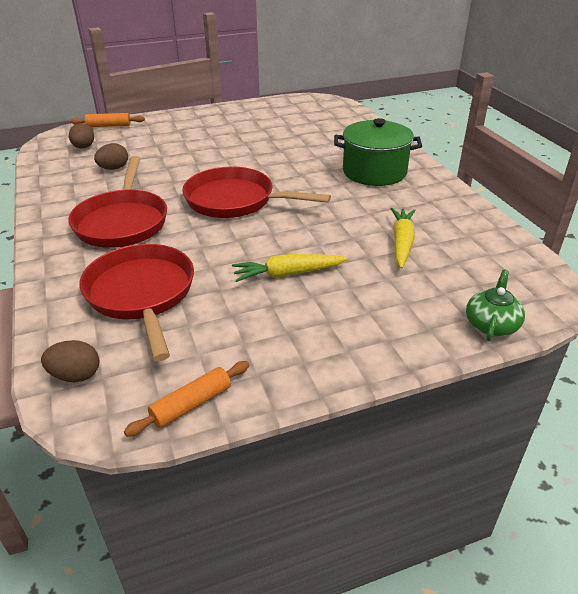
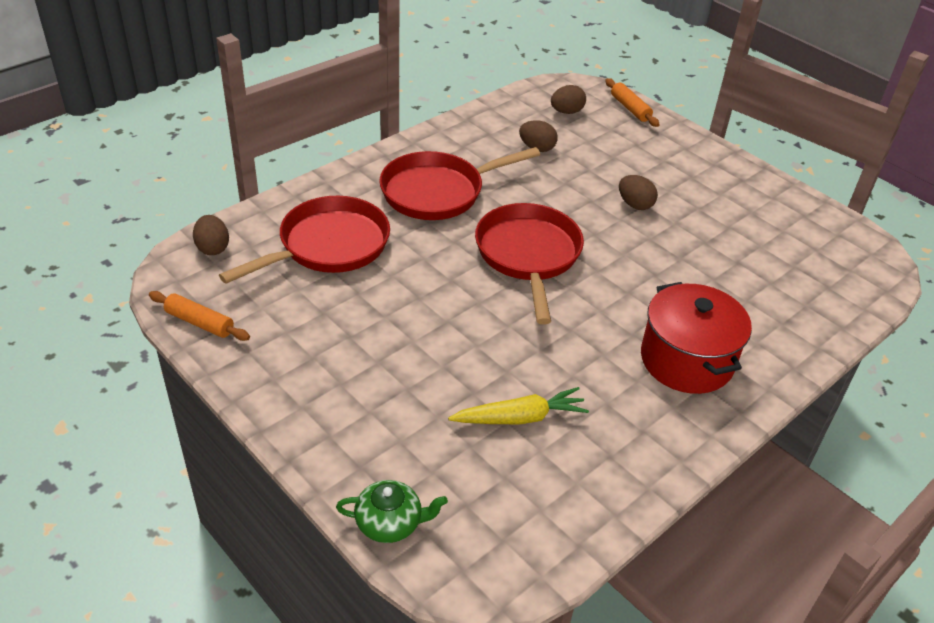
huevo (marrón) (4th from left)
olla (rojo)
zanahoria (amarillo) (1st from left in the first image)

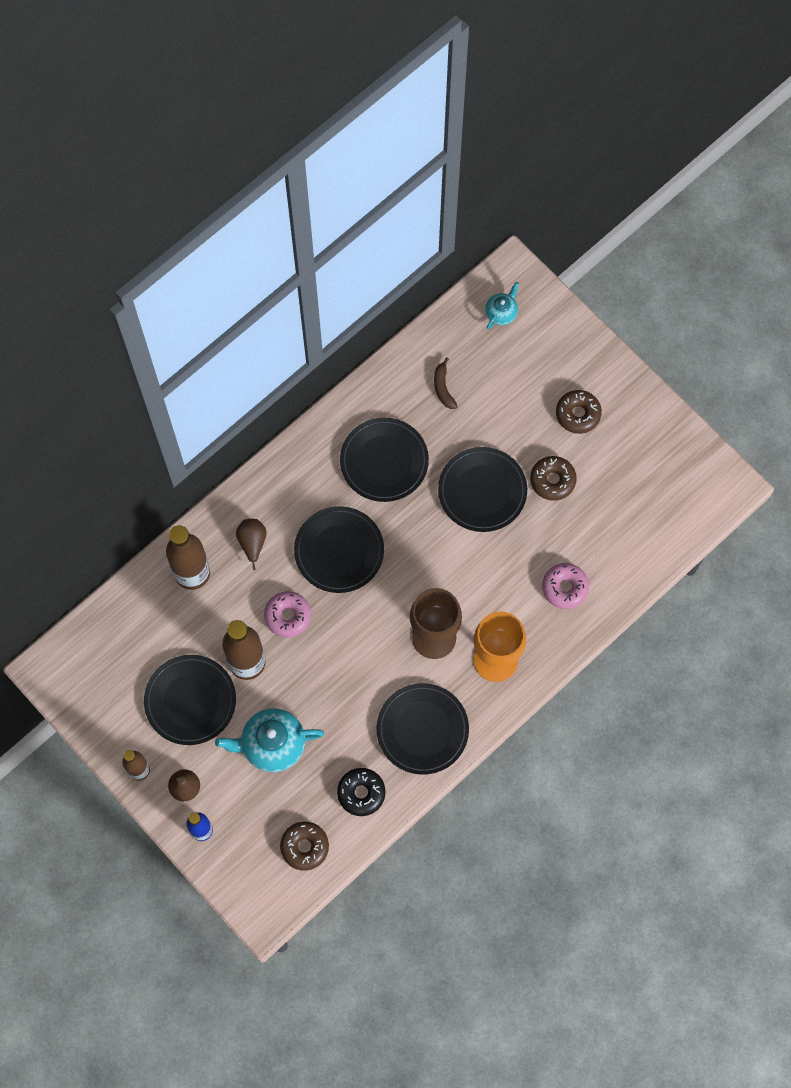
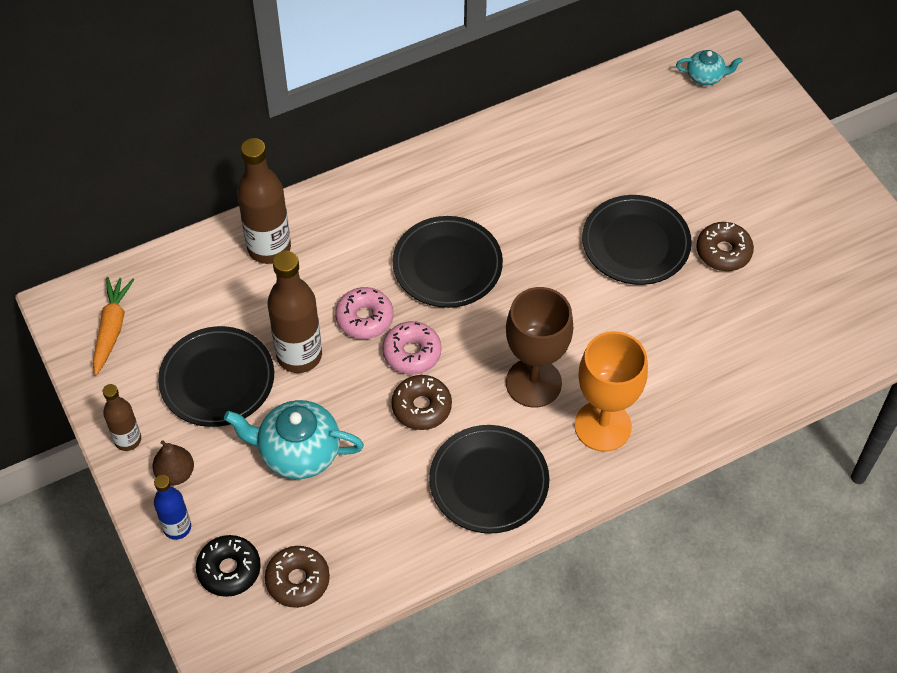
zanahoria (naranja)
rosquilla (negro)
rosquilla (rosa) (2nd from left)
rosquilla (marrón) (2nd from left)
tetera (turquesa) (2nd from left)
pera (marrón) (2nd from left in the first image)
plato (negro) (3rd from left in the first image)
plátano (marrón)

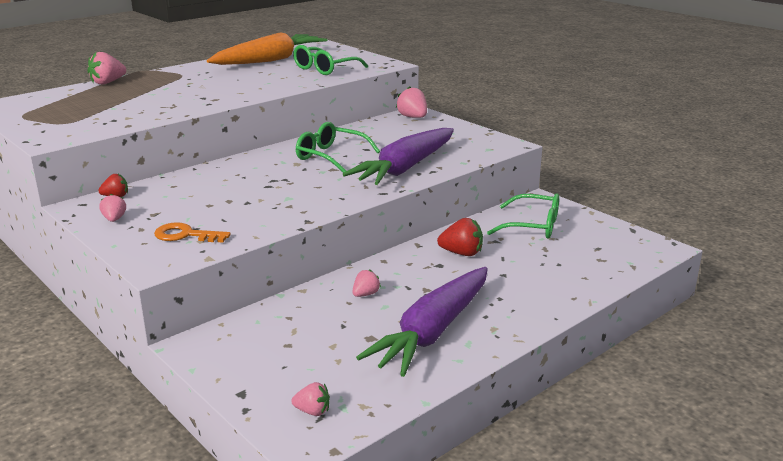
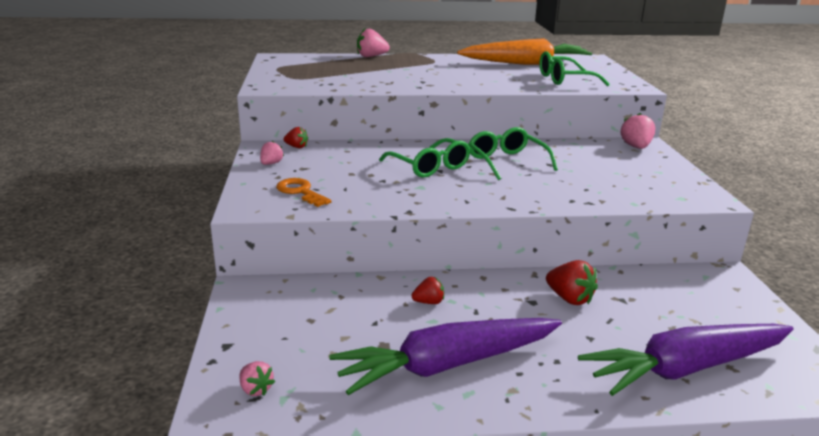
gafas (verde) (1st from left)
fresa (rojo) (2nd from left)
zanahoria (morado) (2nd from left)

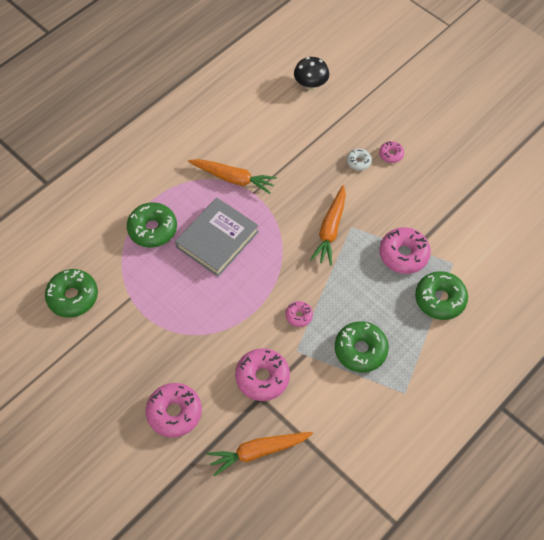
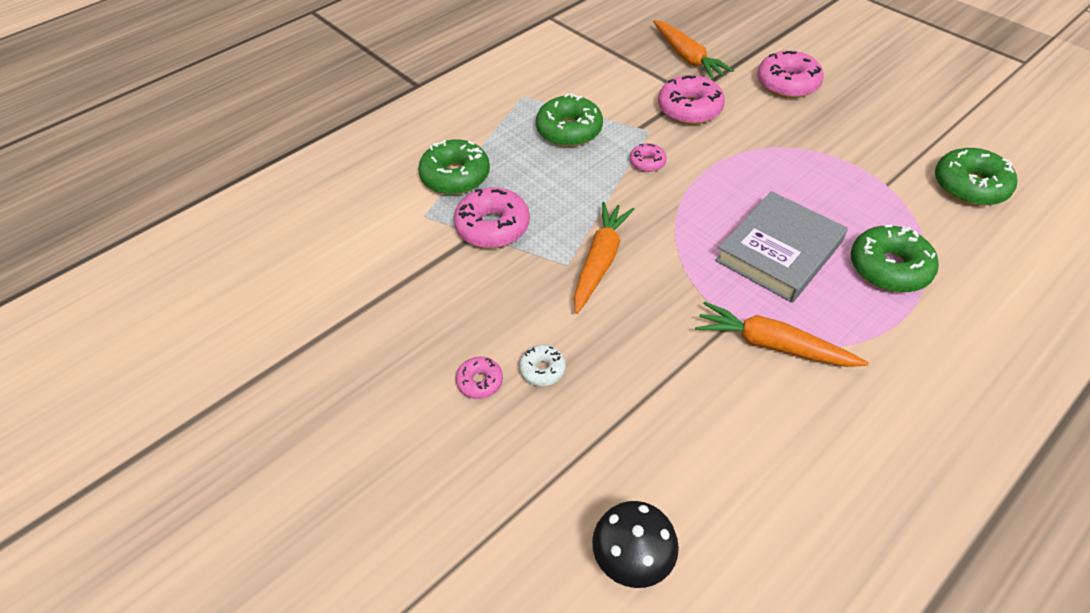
zanahoria (naranja) (2nd from left)

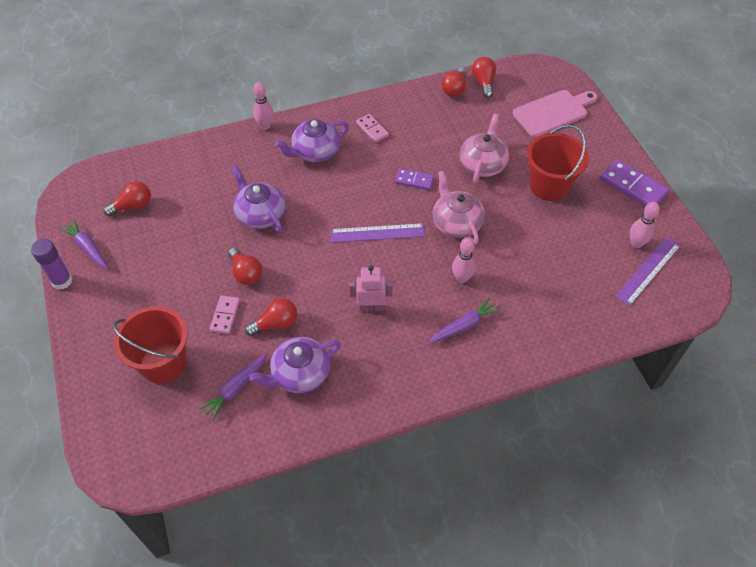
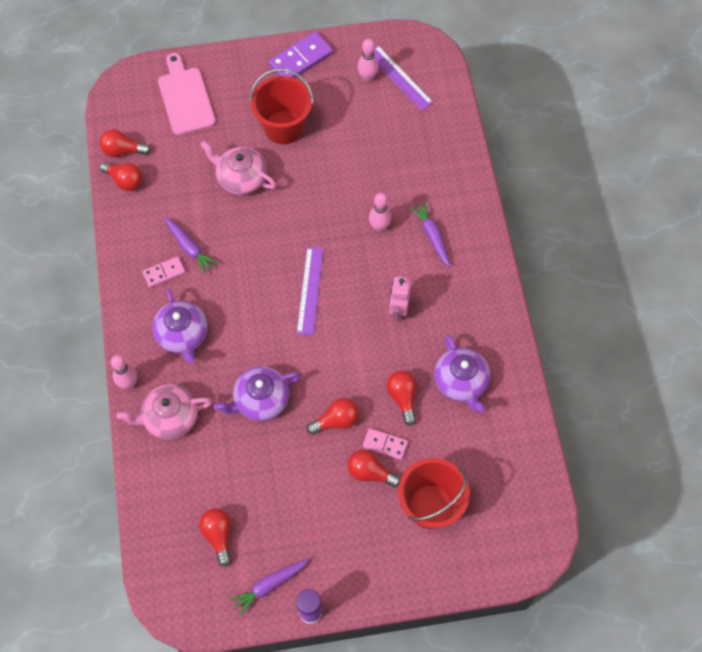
tetera (rosa) (1st from left)
zanahoria (morado) (1st from left)
bombilla (rojo) (5th from left)
ficha de dominó (morado) (1st from left in the first image)

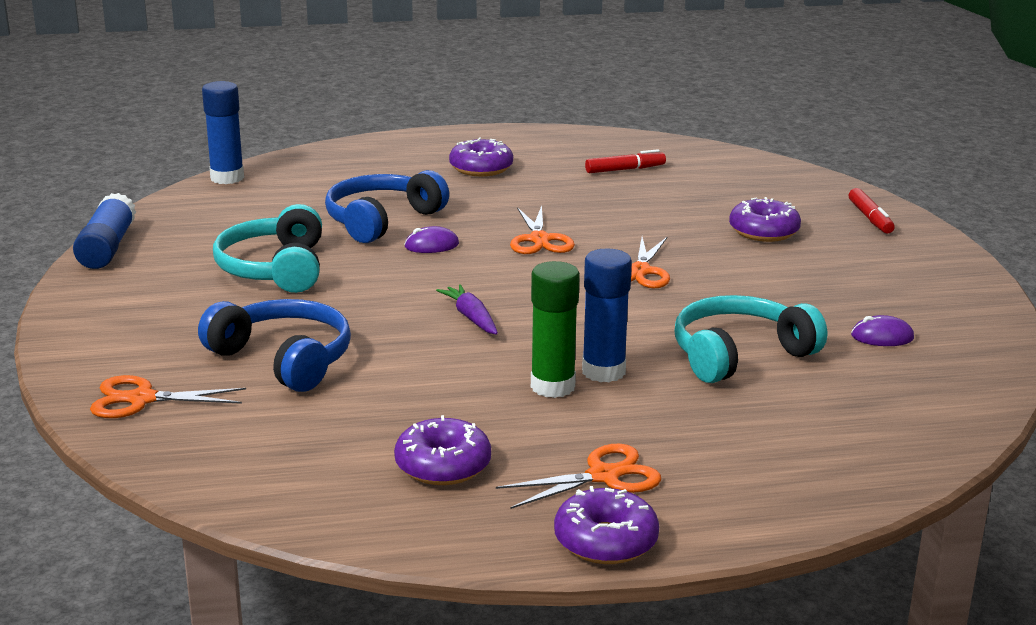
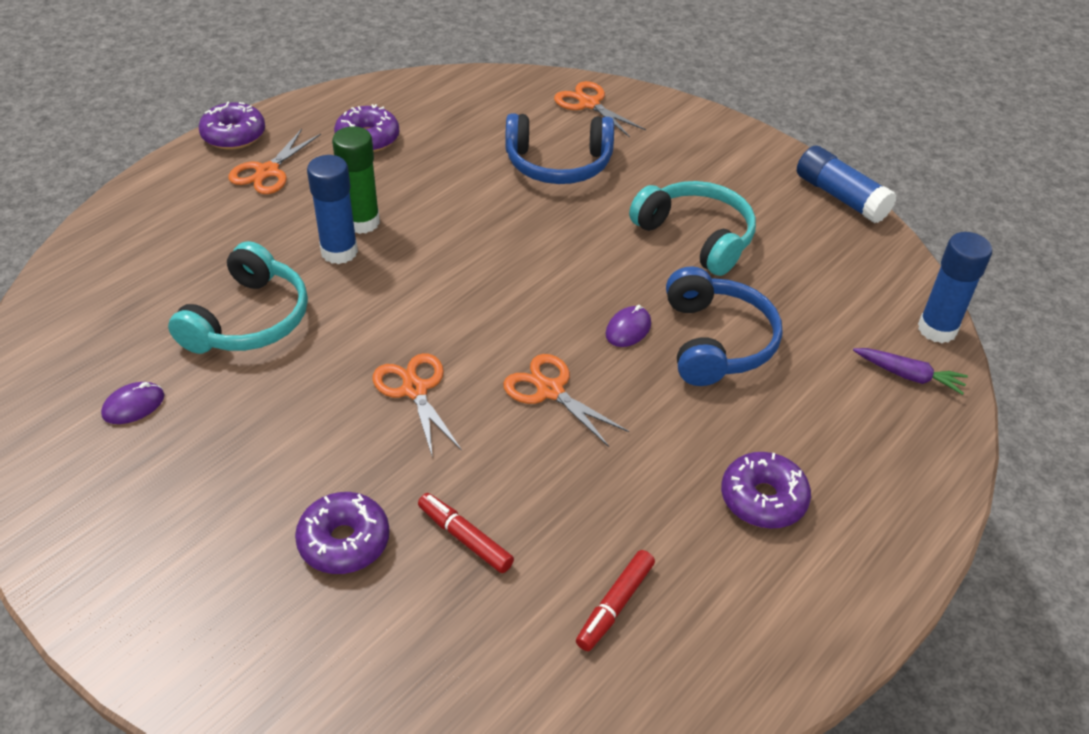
rotulador (rojo) (1st from left)
tijeras (naranja) (4th from left)
zanahoria (morado)

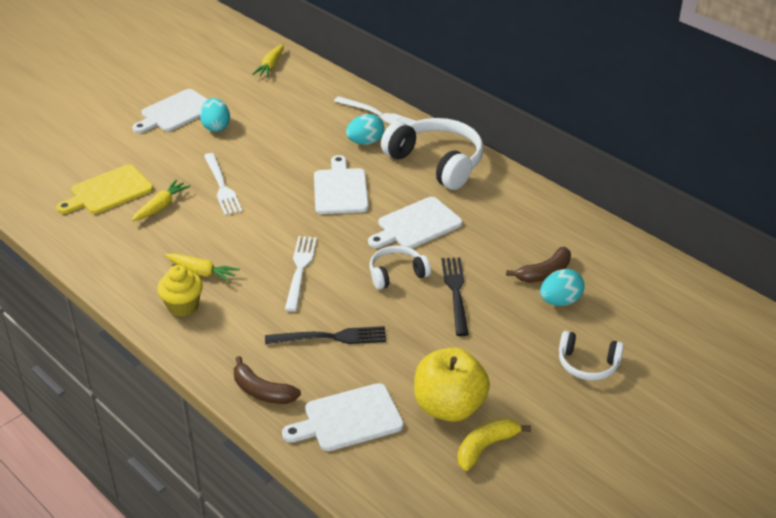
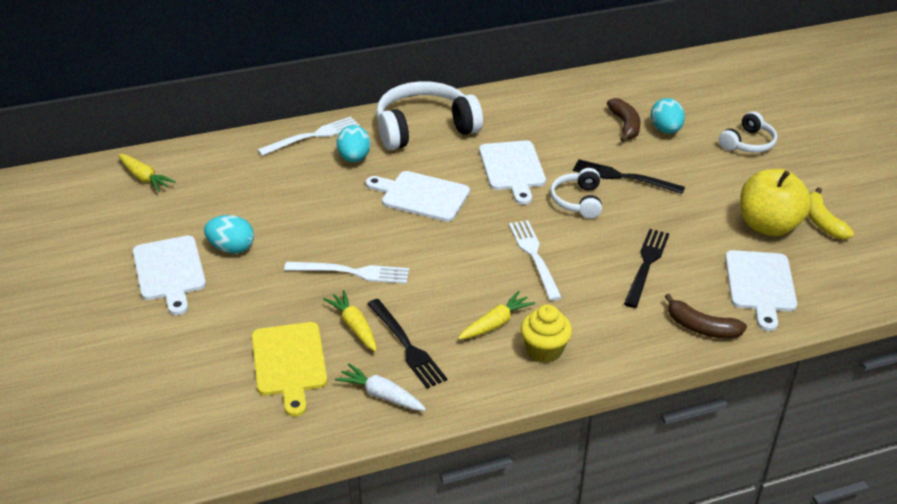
zanahoria (blanco)
tenedor (negro) (1st from left)
tenedor (blanco) (3rd from left)
plátano (marrón) (2nd from left)

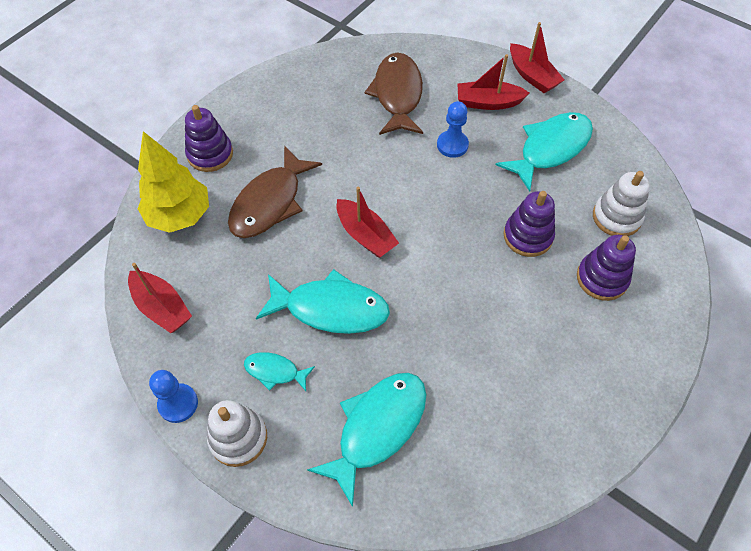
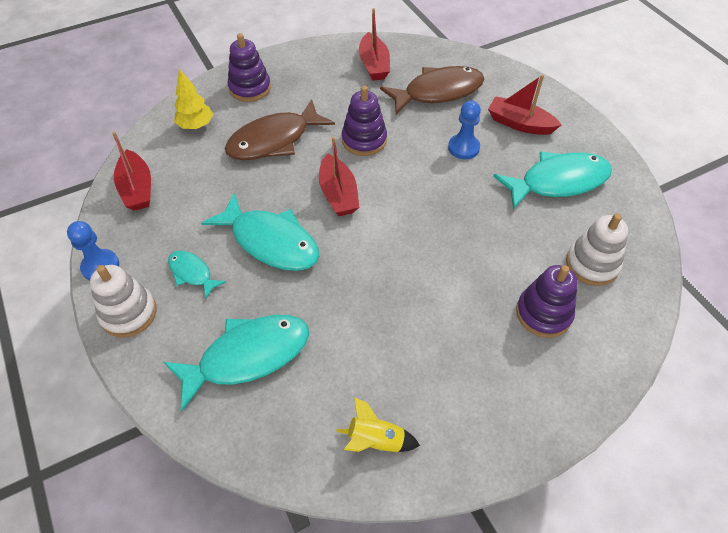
árbol (amarillo)
cohete (amarillo)
juguete apilable (morado) (2nd from left)
barco (rojo) (3rd from left)
pez (marrón) (2nd from left)

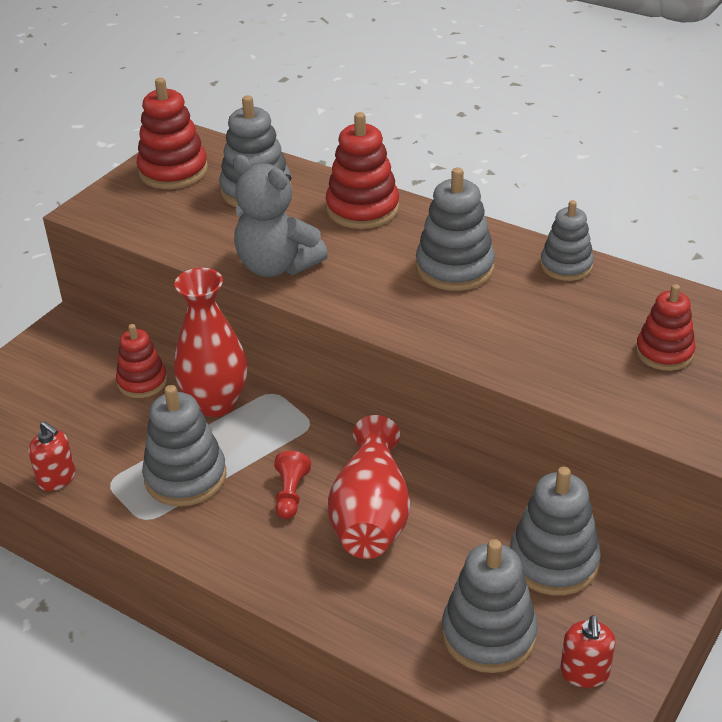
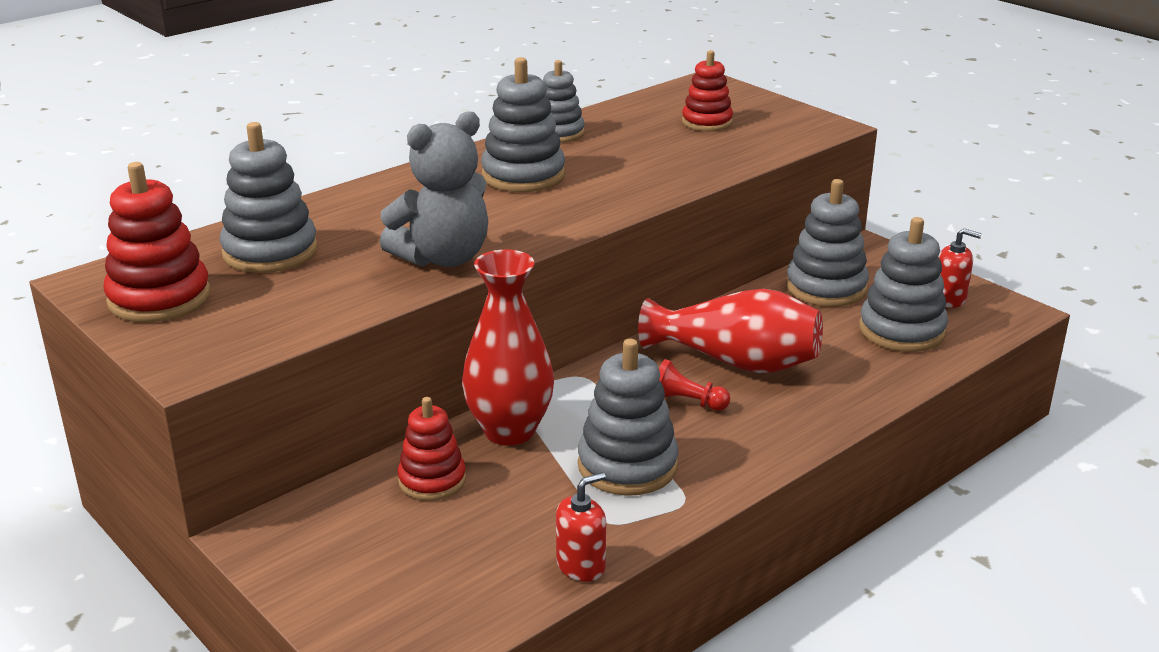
juguete apilable (rojo) (3rd from left in the first image)

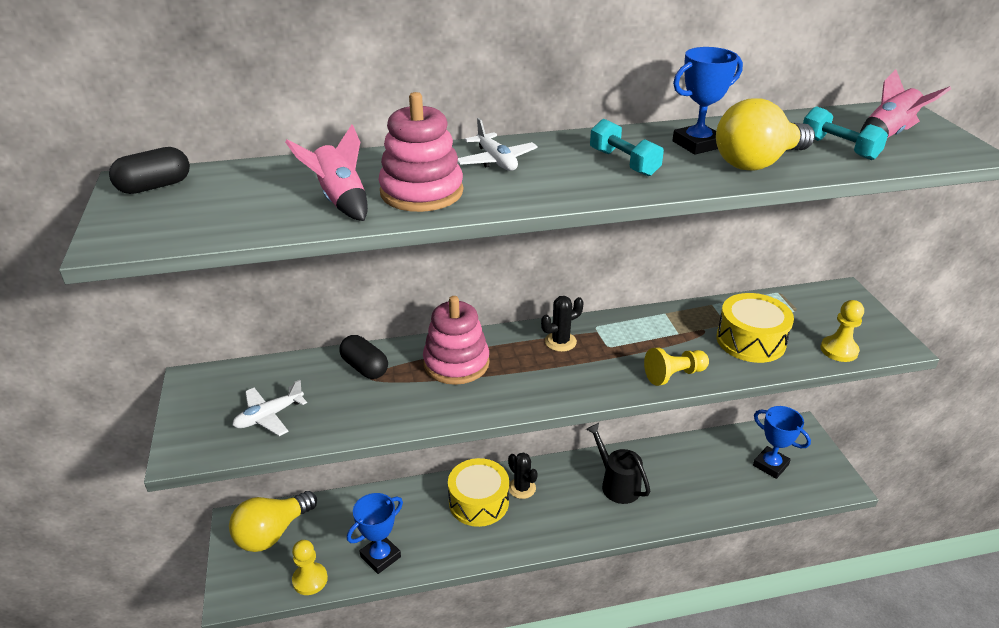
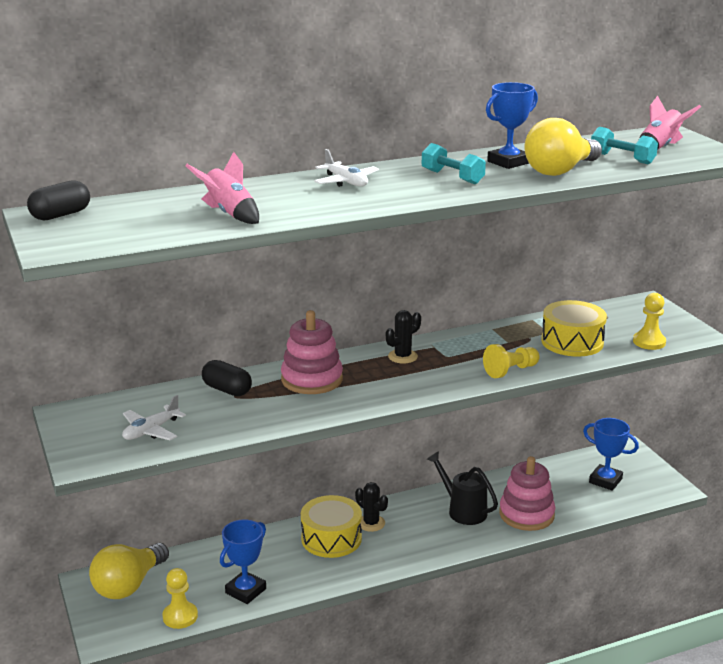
juguete apilable (rosa) (2nd from left)

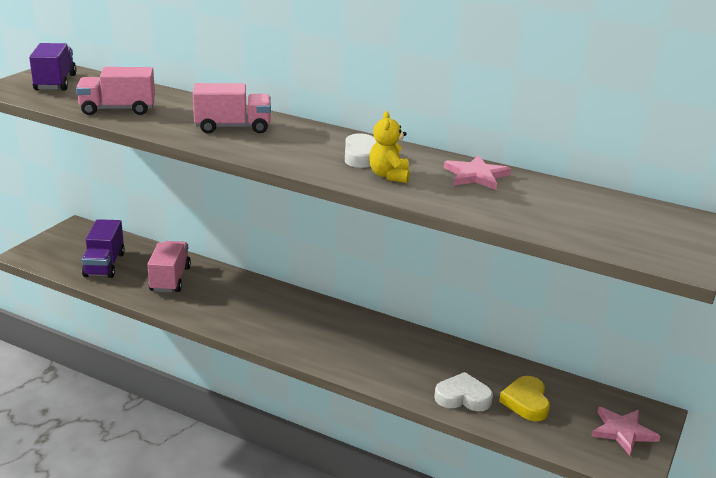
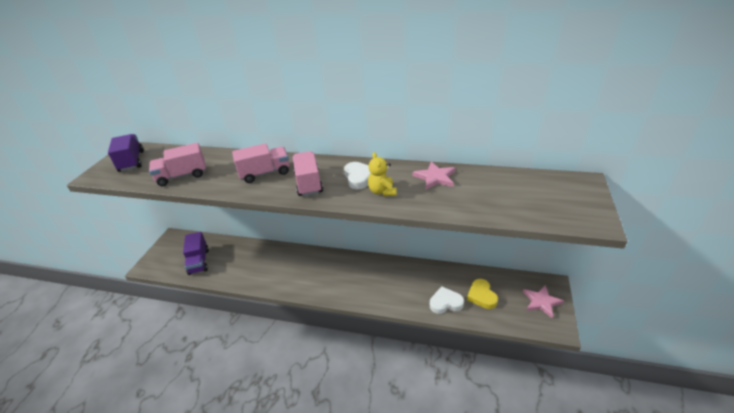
camión (rosa) (3rd from left)

